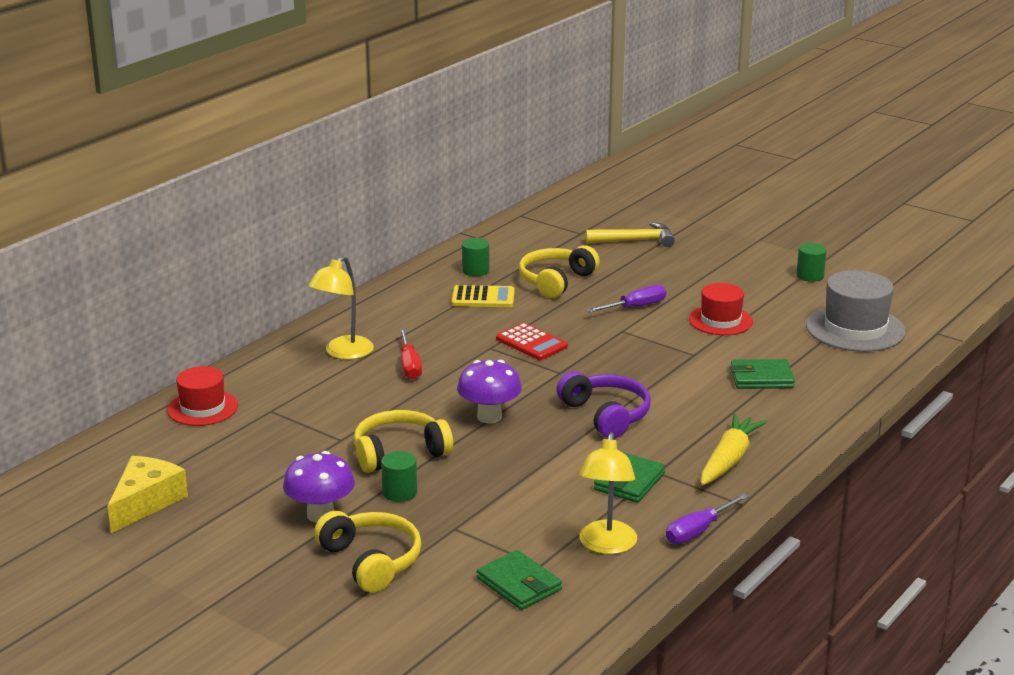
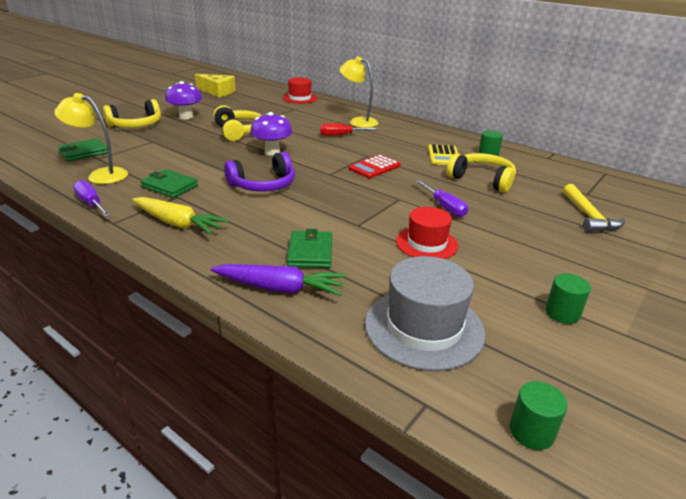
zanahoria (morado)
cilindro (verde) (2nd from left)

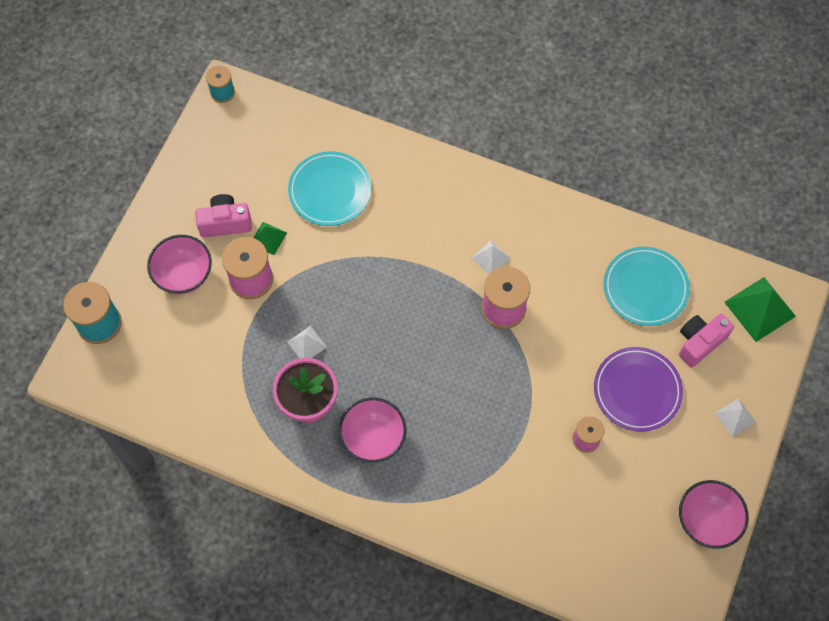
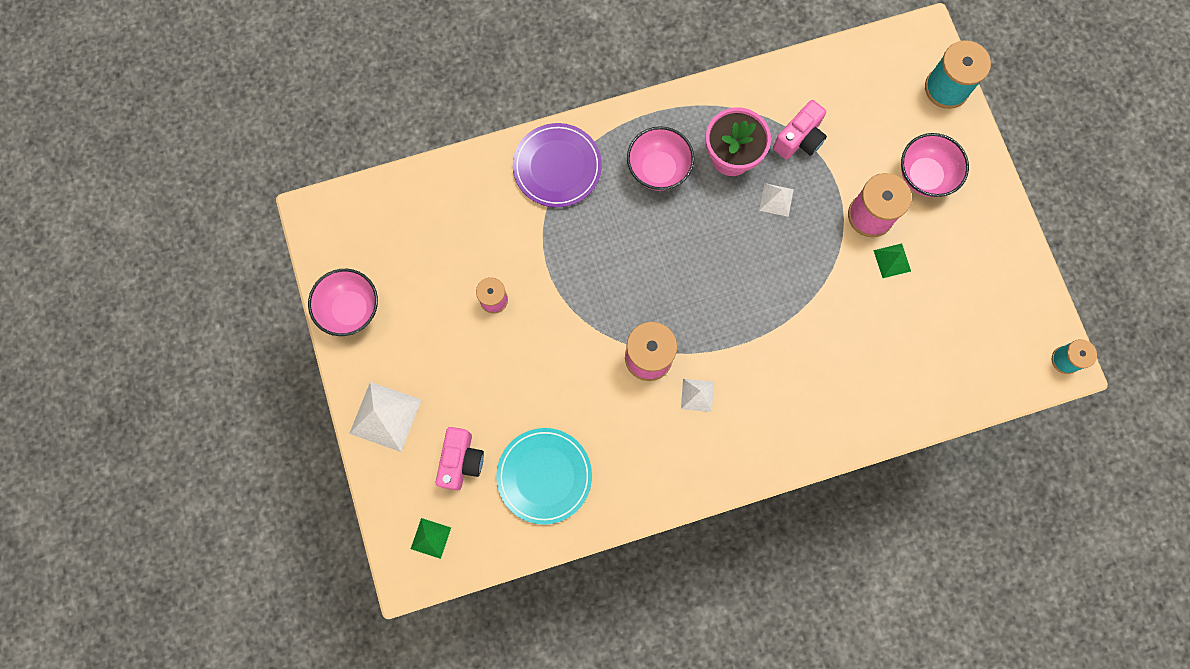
pirámide (blanco) (1st from left)
pirámide (verde) (1st from left)
plato (morado)
cámara (rosa) (2nd from left)
plato (turquesa) (1st from left in the first image)

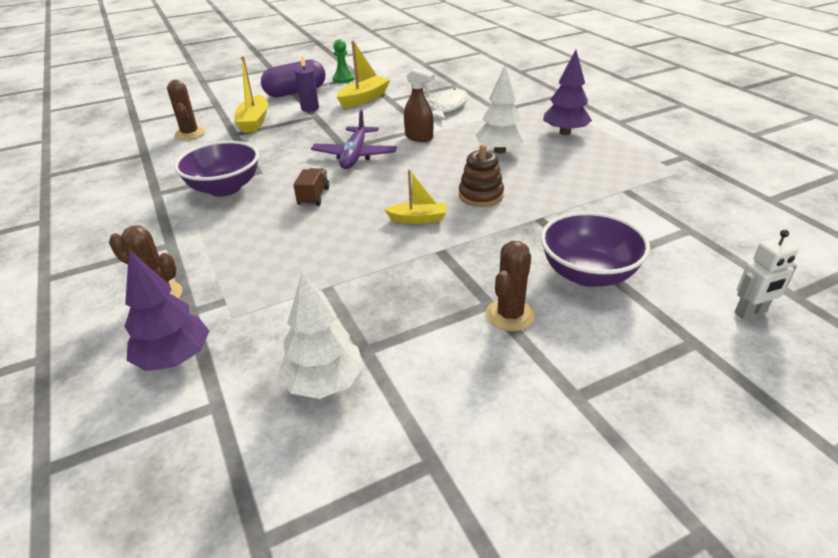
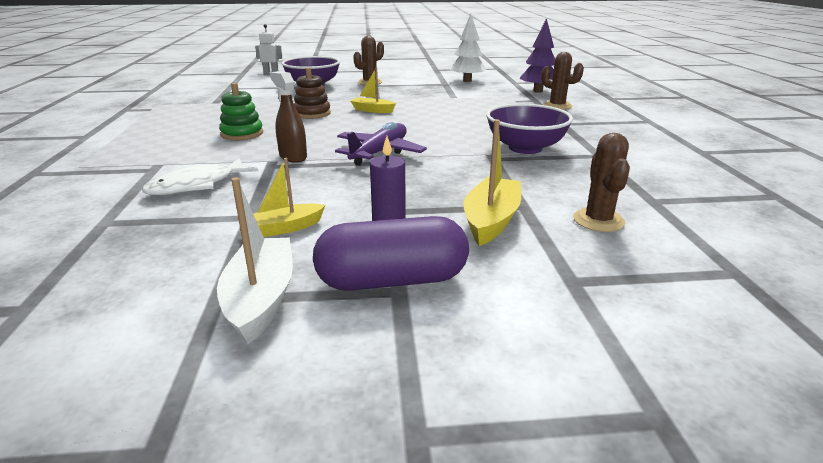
barco (blanco)
juguete apilable (verde)
barco (amarillo) (1st from left)
camión (marrón)
árbol (morado) (2nd from left in the first image)

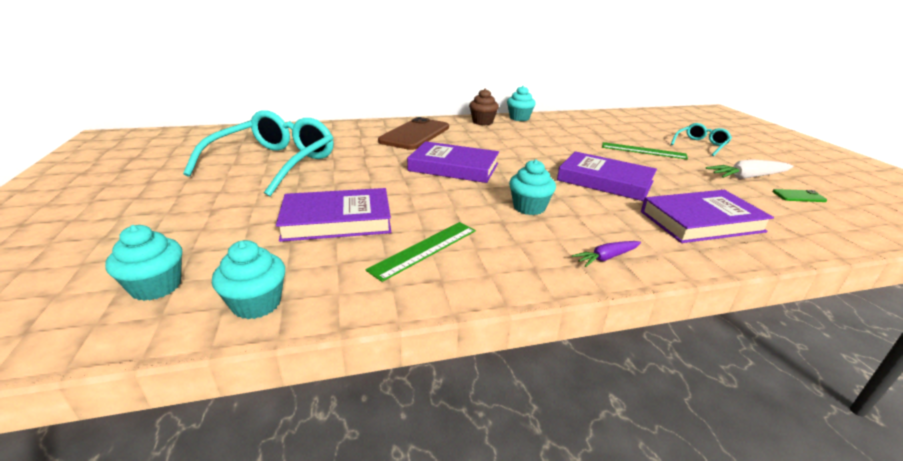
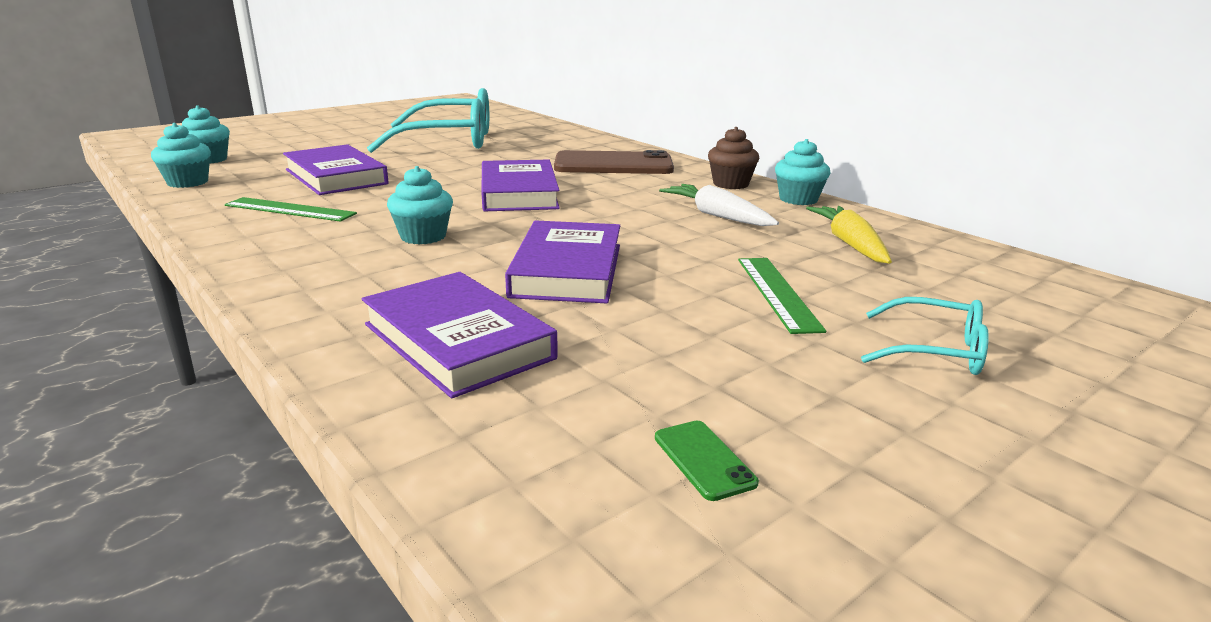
zanahoria (blanco)
zanahoria (amarillo)
zanahoria (morado)

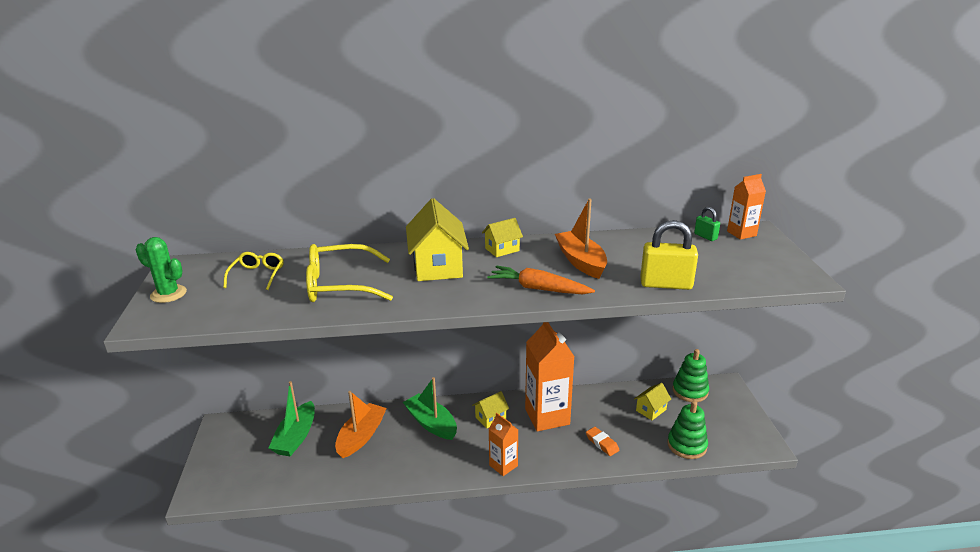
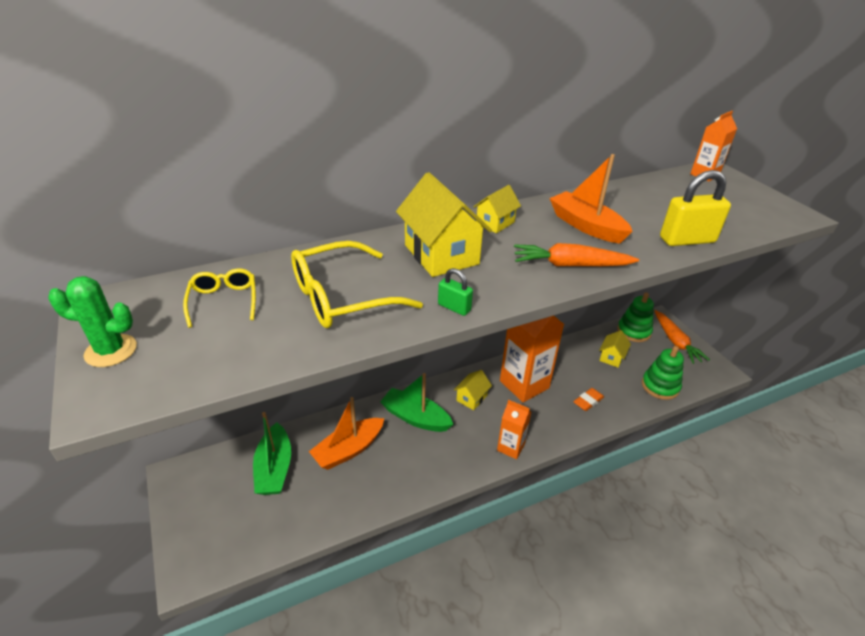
barco (naranja) (1st from left)
candado (verde)
goma de borrar (naranja)
zanahoria (naranja) (2nd from left)

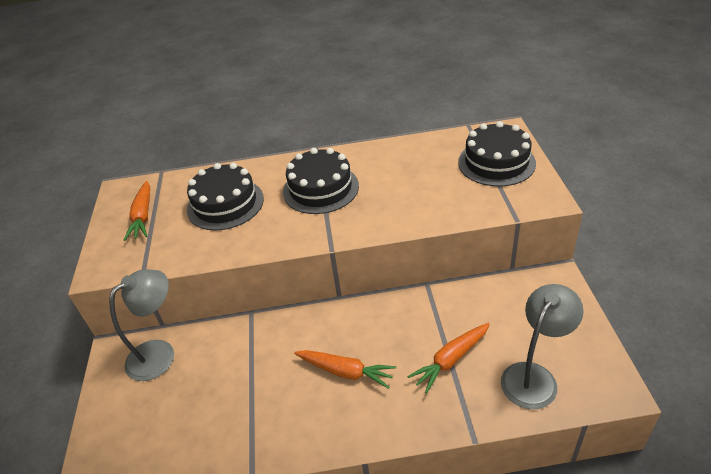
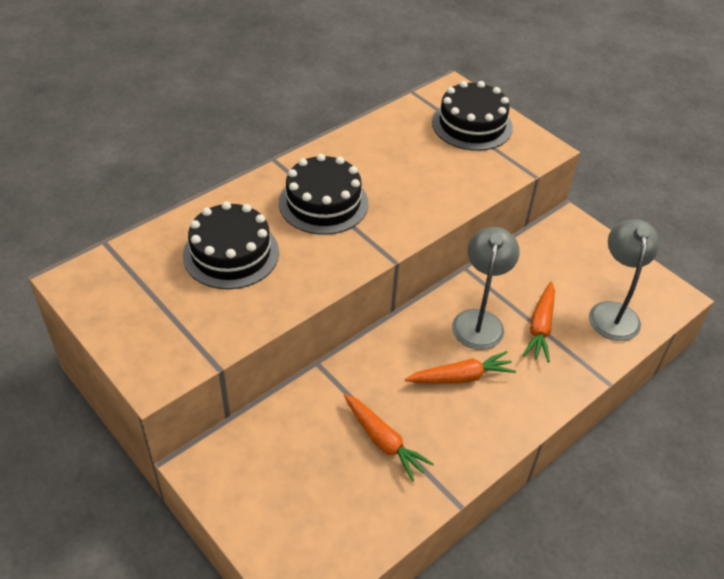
zanahoria (naranja) (1st from left)
lámpara (gris) (1st from left)

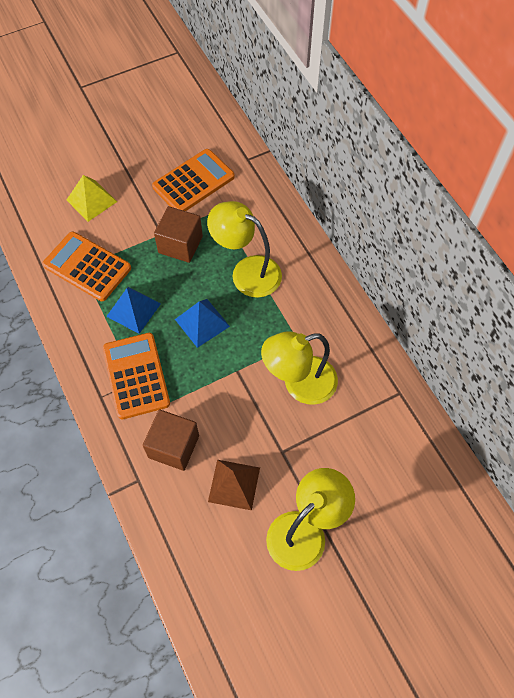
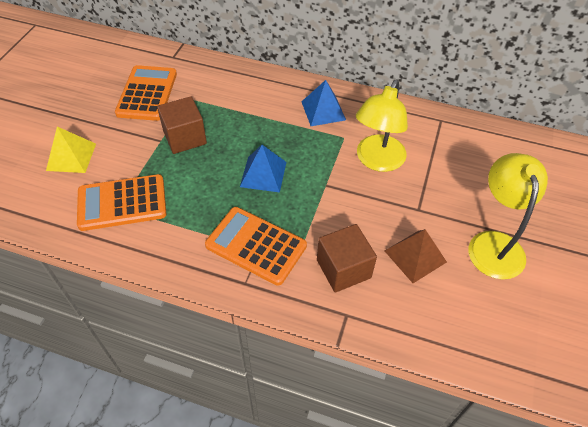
pirámide (azul) (2nd from left)
lámpara (amarillo) (1st from left in the first image)

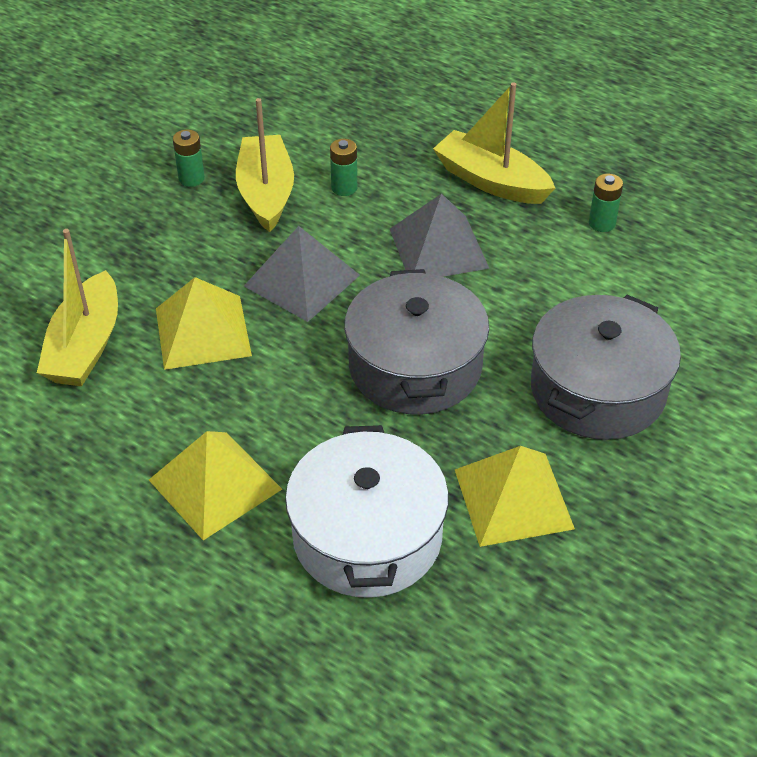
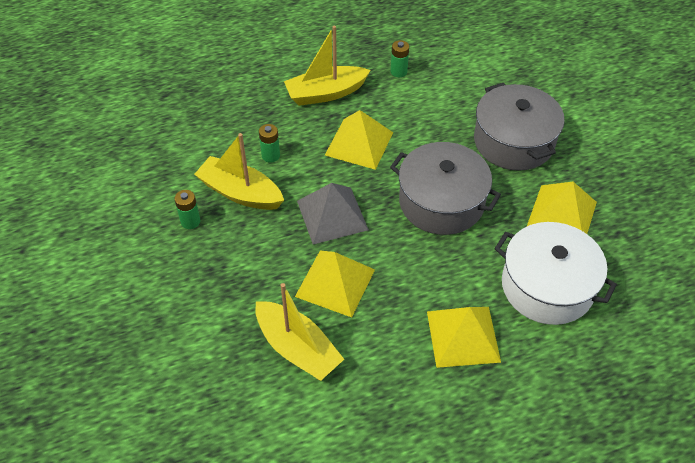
pirámide (amarillo) (2nd from left)

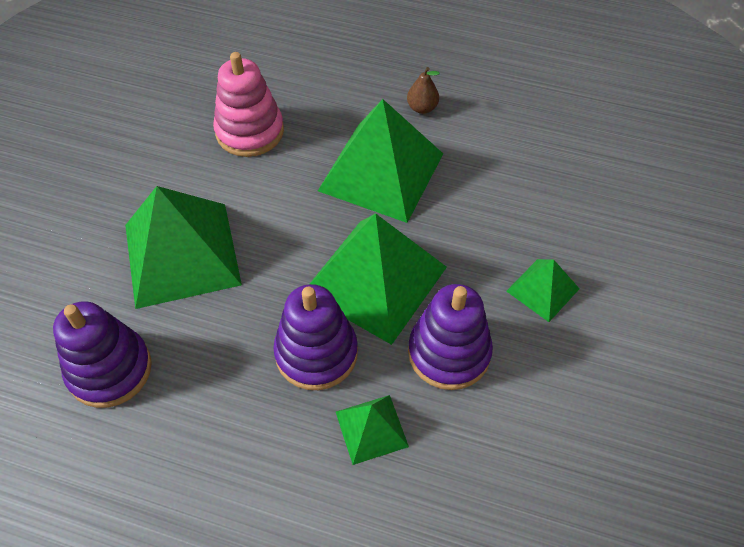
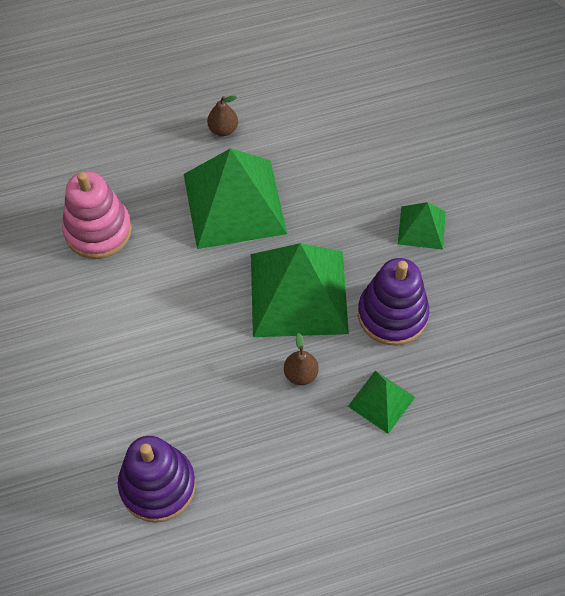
pera (marrón) (2nd from left)
pirámide (verde) (1st from left in the first image)

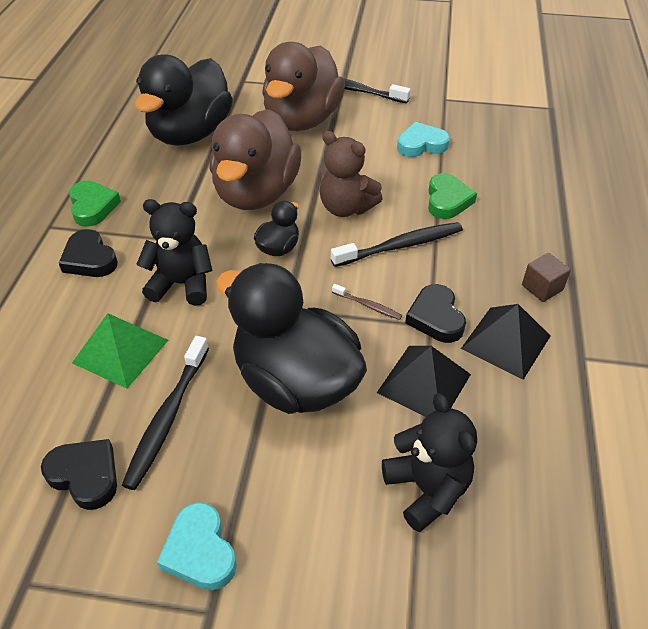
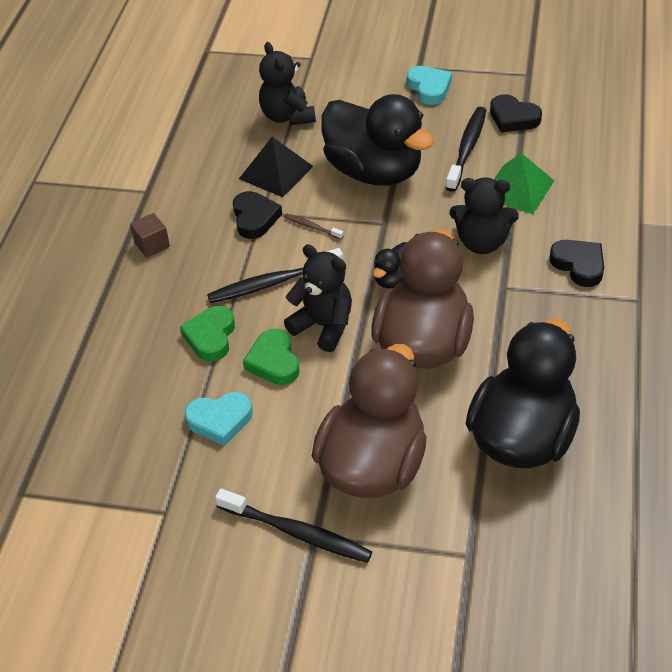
corazón (verde) (2nd from left)
osito (negro) (2nd from left)
pirámide (negro) (2nd from left in the first image)

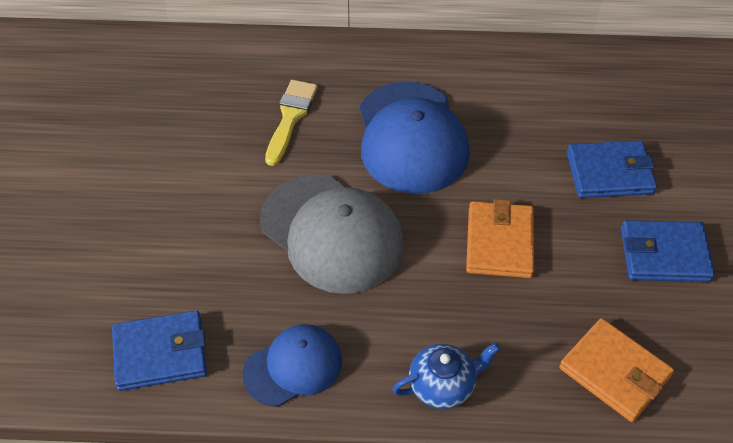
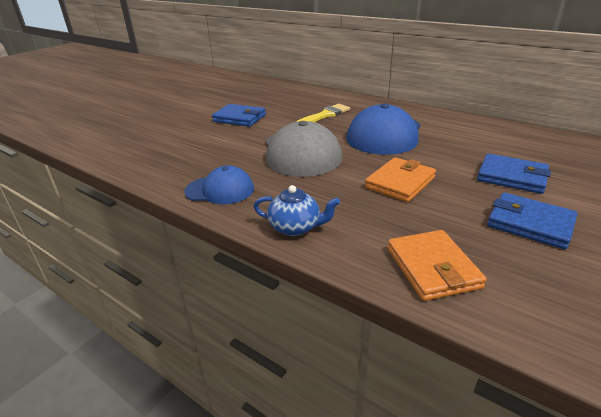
cartera (azul) (1st from left)

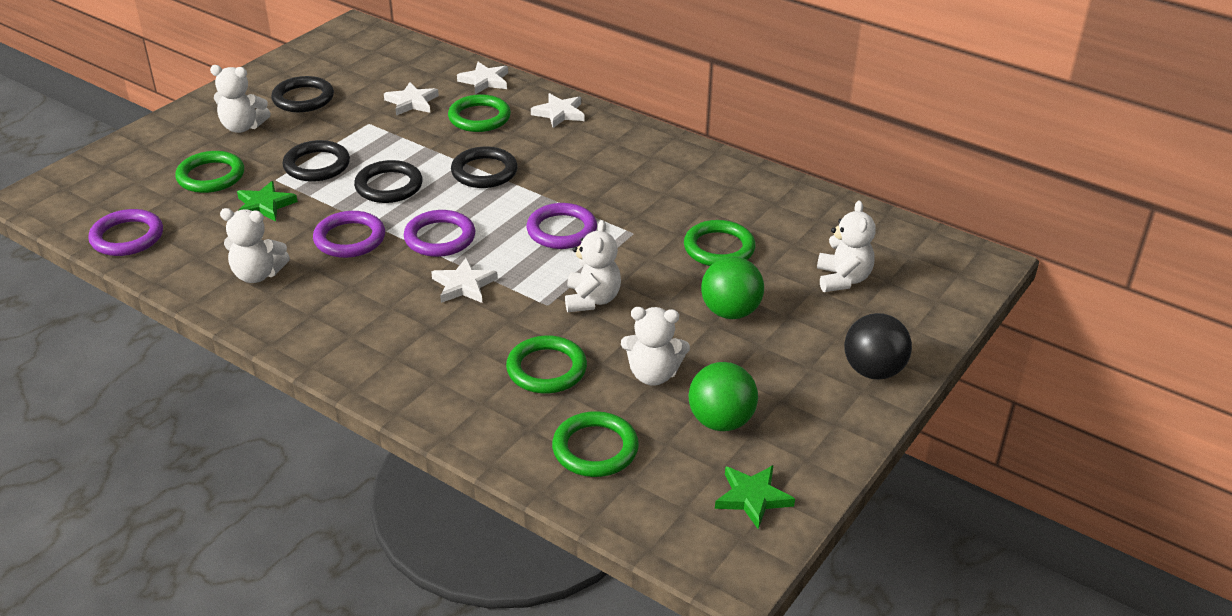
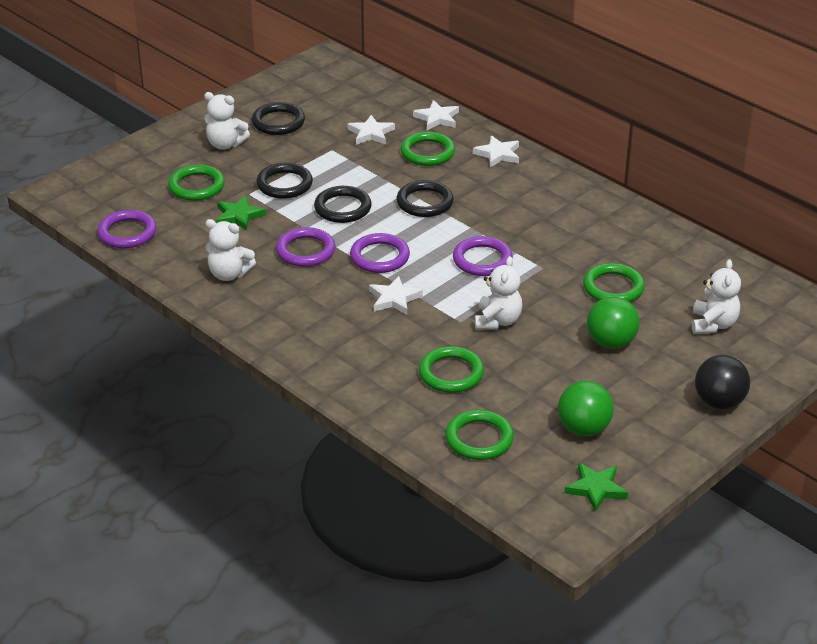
osito (blanco) (4th from left in the first image)

